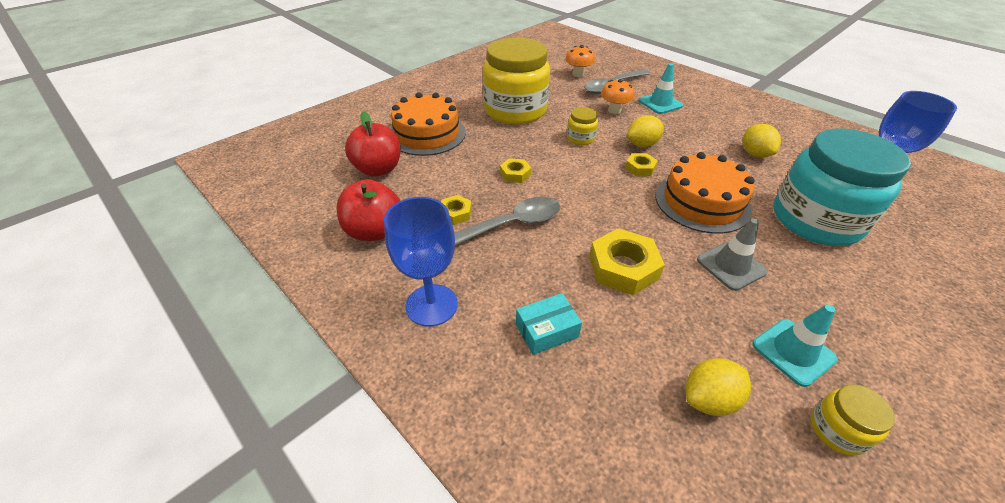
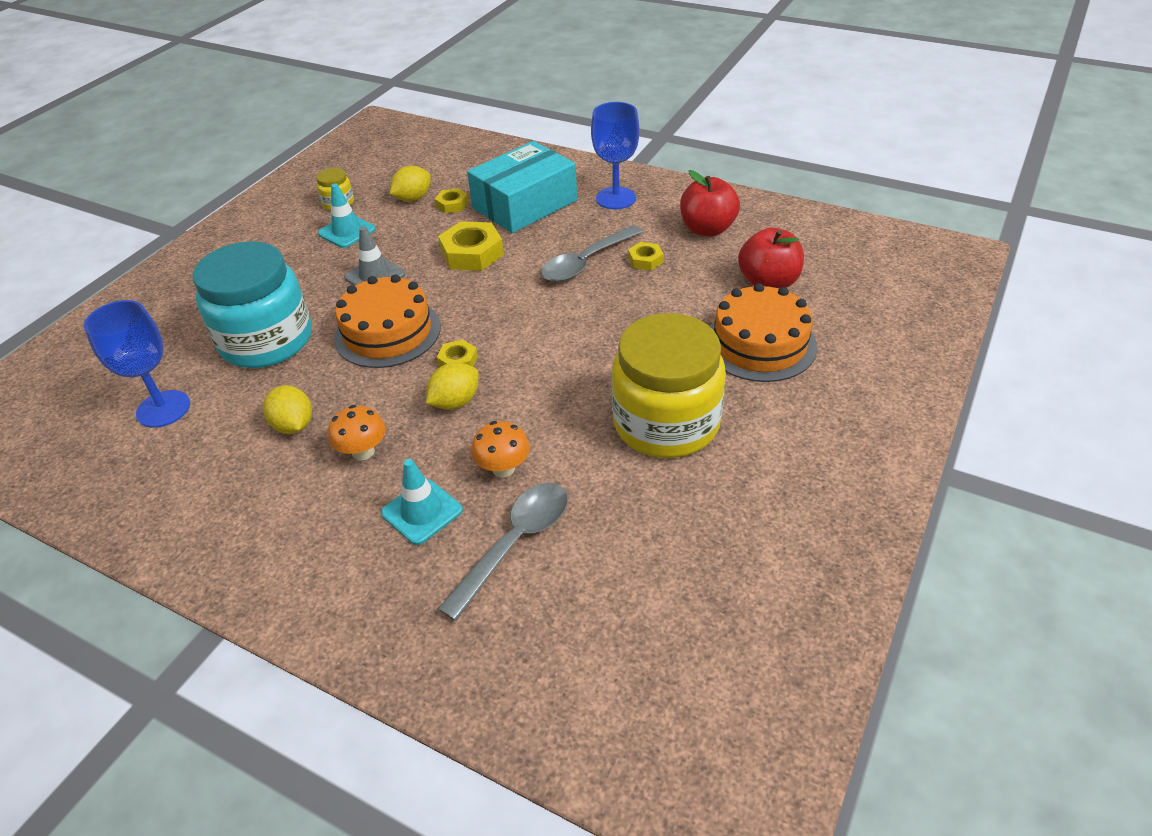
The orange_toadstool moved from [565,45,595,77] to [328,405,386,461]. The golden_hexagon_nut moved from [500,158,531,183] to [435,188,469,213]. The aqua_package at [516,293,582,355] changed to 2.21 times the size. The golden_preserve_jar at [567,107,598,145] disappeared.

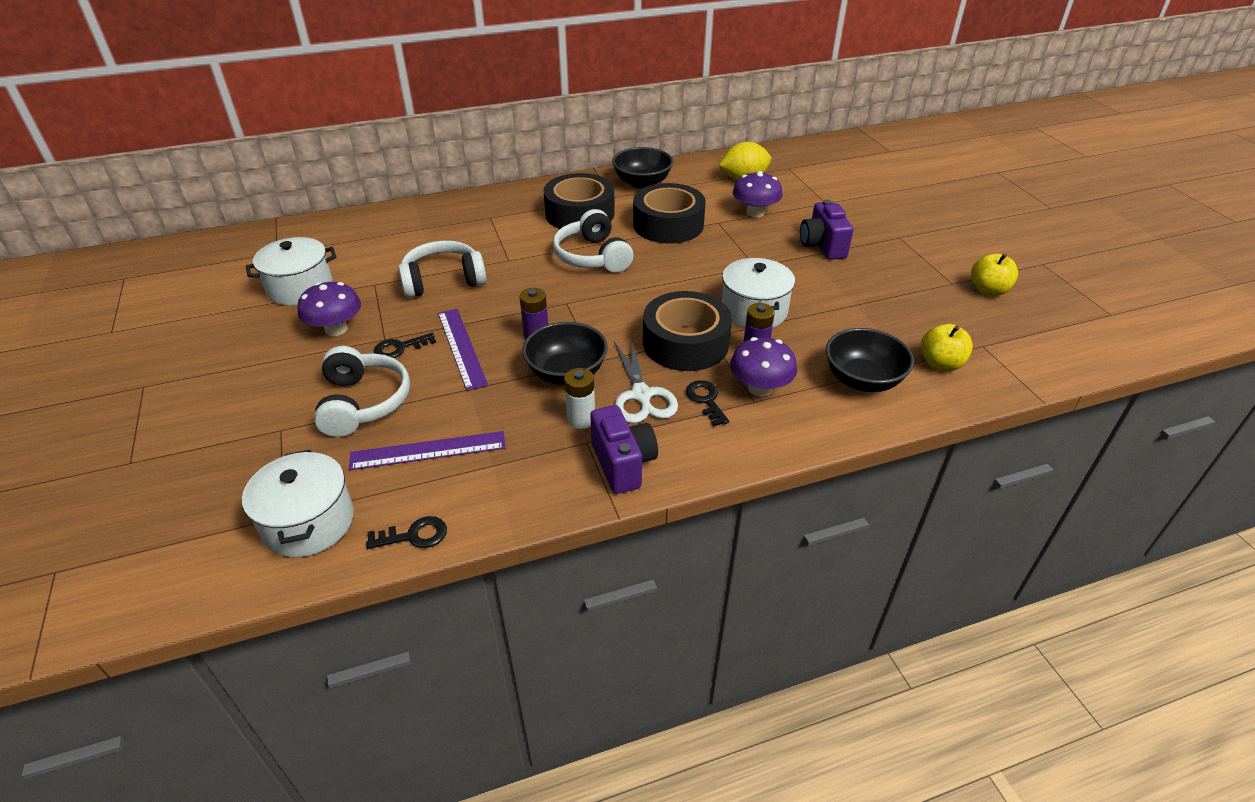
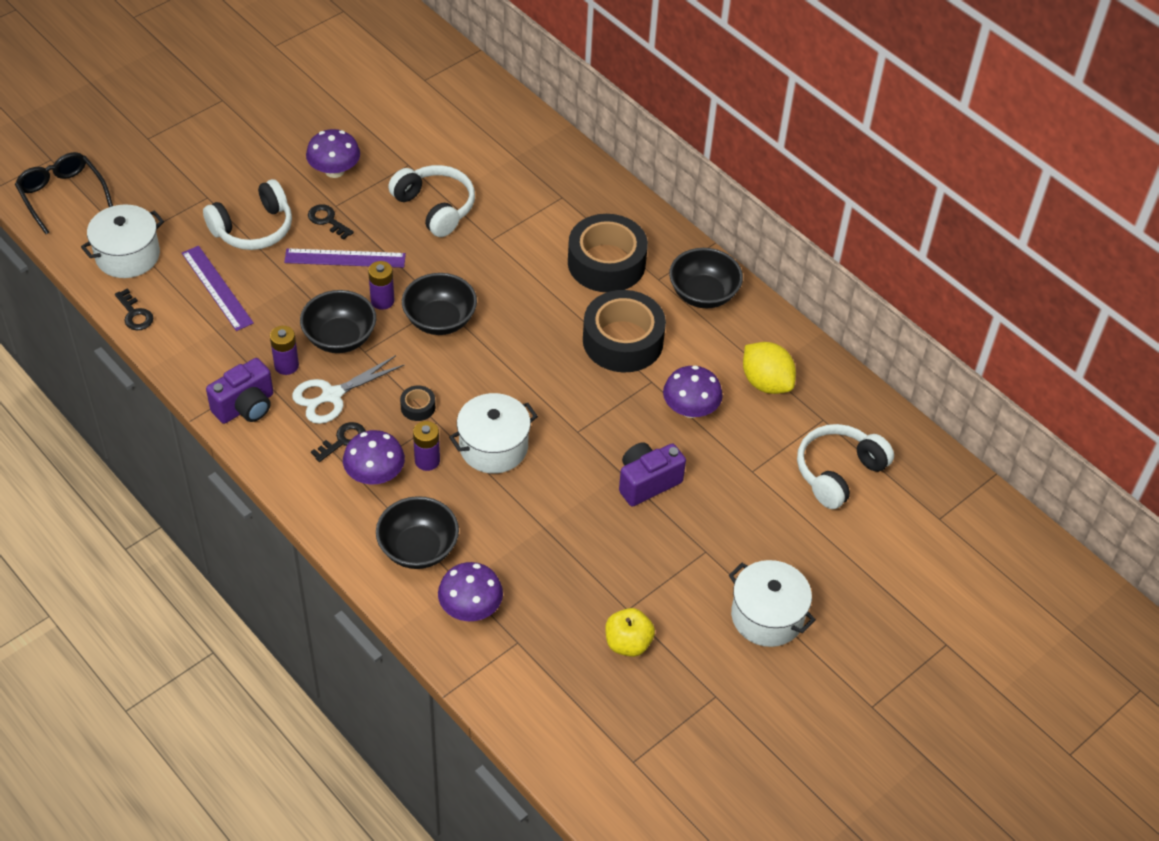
The jet-black_glasses at [15,152,113,234] appeared. The snow-white_battery at [564,368,595,429] became the violet_battery at [270,326,299,375]. The violet_ruler at [438,309,488,391] turned 45 degrees clockwise. The jet-black_tape at [643,291,732,371] changed to 0.41 times the size. The jet-black_deep_dish at [402,273,477,335] appeared. The golden_apple at [921,324,973,371] was replaced by the violet_toadstool at [438,562,503,621]. The snow-white_cooking_pot moved from [246,237,336,306] to [729,560,816,647]. The snow-white_headphones moved from [553,209,633,273] to [797,424,894,509].

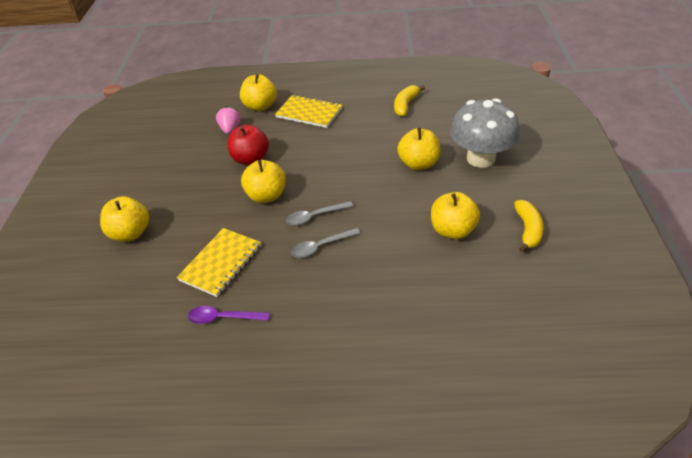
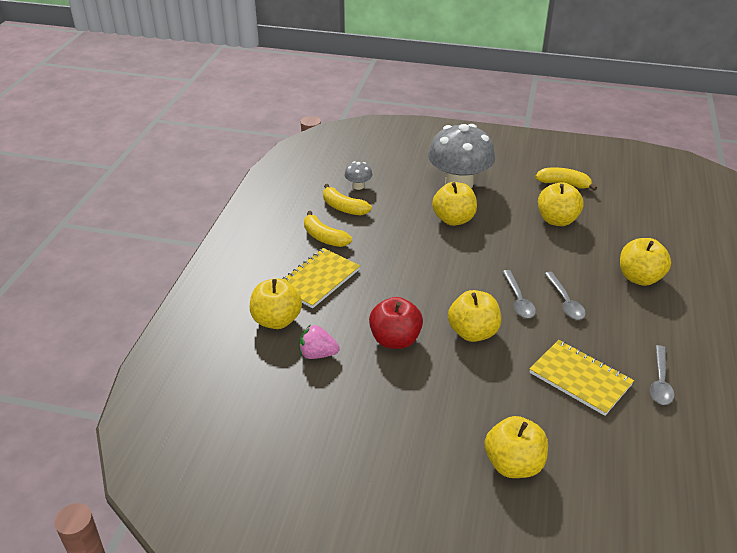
The golden_banana_fruit at [304,211,352,247] appeared. The grey_toadstool at [344,161,372,190] appeared. The golden_apple at [620,238,671,286] appeared. The violet_spoon at [188,306,270,324] became the grey_spoon at [650,345,674,405].

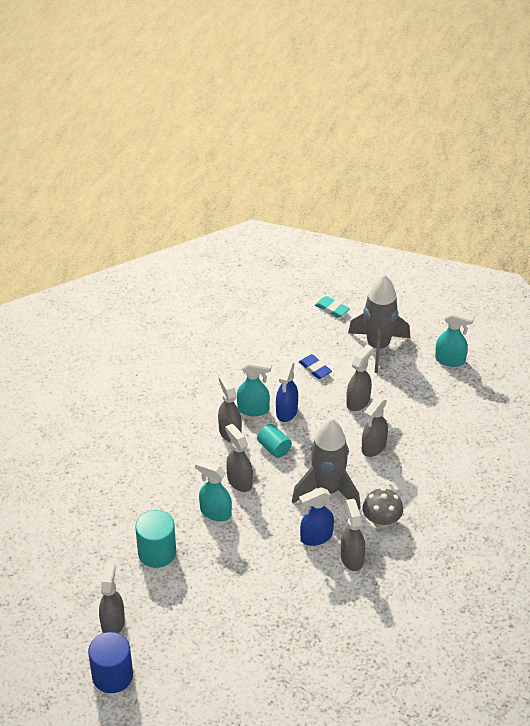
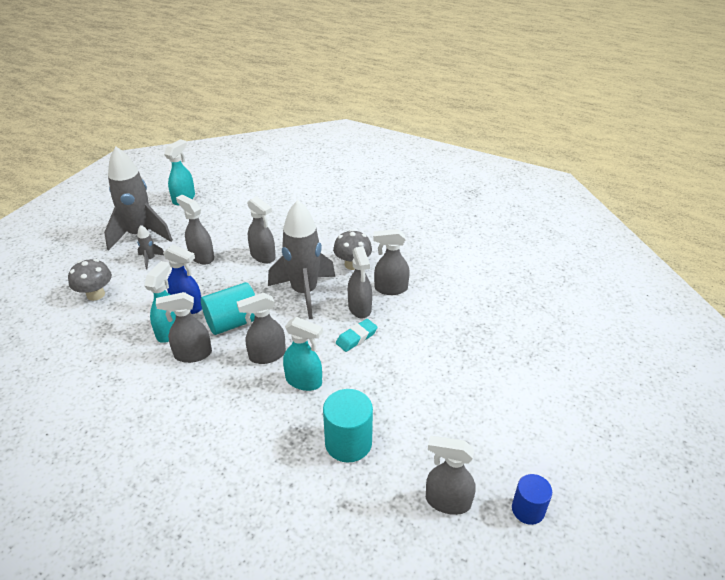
The grey_toadstool at [68,259,112,301] appeared. The grey_spaceship at [137,225,164,269] appeared. The aqua_solid_cylinder at [257,424,292,458] changed to 1.57 times the size. The aqua_spray_bottle at [195,459,232,521] turned 105 degrees counterclockwise. The aqua_eraser moved from [315,296,350,318] to [336,319,378,352]. The royal_blue_spray_bottle at [299,487,334,546] became the grey_spray_bottle at [348,246,372,319]. The royal_blue_solid_cylinder at [88,632,133,693] changed to 0.64 times the size. The royal_blue_eraser at [299,354,332,379] disappeared.

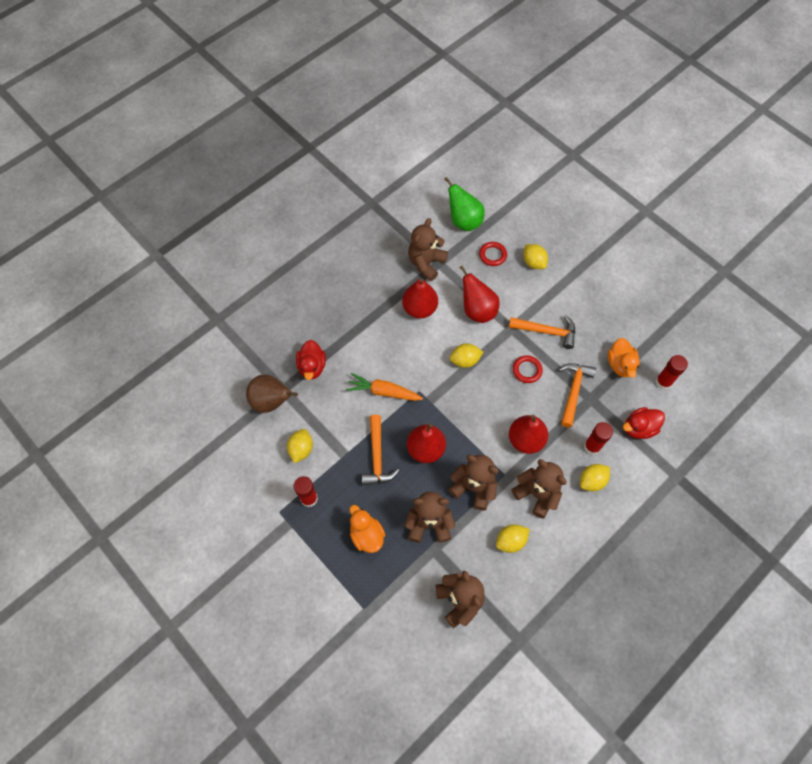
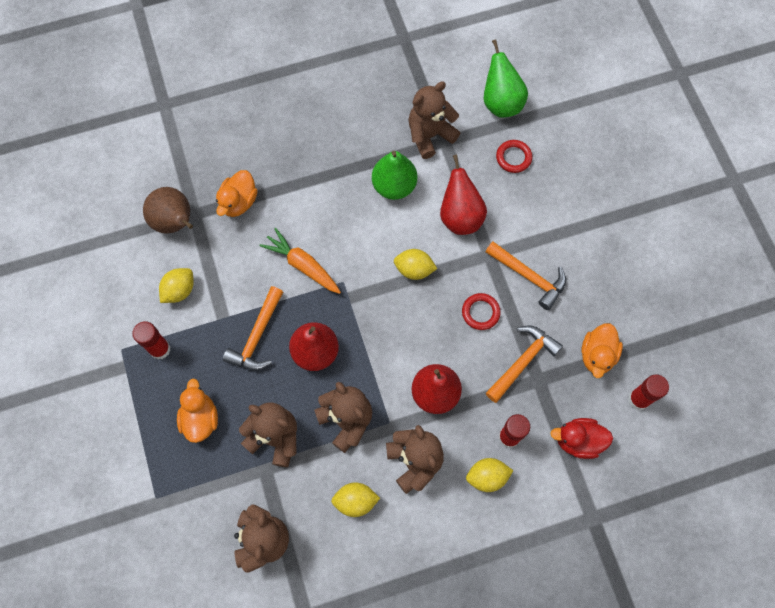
The red_toy_duck at [296,340,326,380] became the orange_toy_duck at [216,170,258,217]. The red_pear_fruit at [402,278,438,318] became the green_pear_fruit at [372,151,417,200]. The golden_lemon at [523,244,548,269] disappeared.

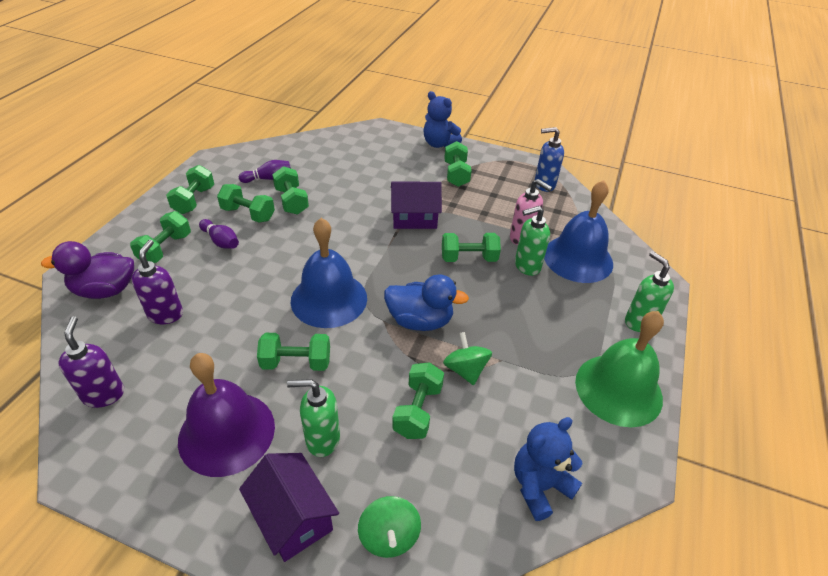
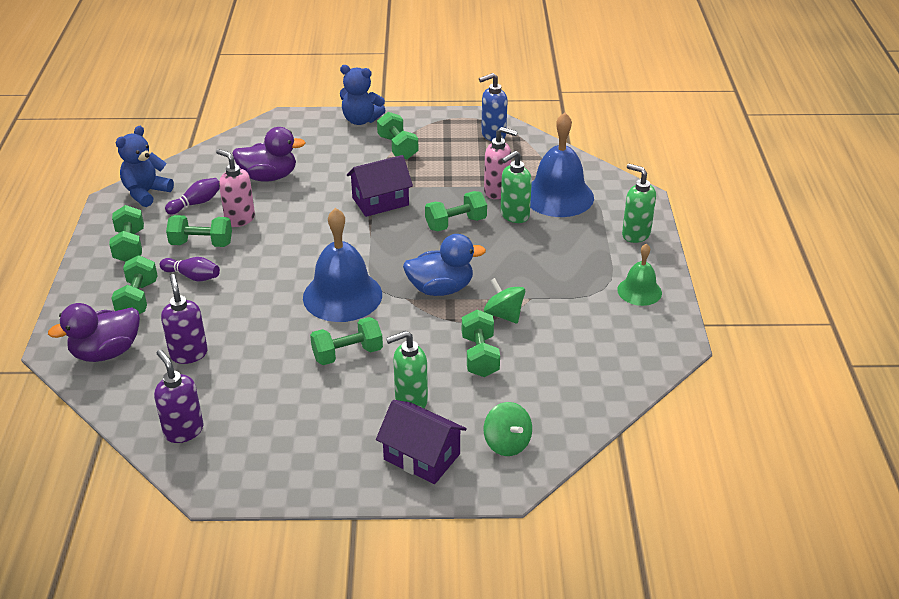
The royal_blue_stuffed_bear moved from [514,417,583,521] to [116,126,174,207]. The green_free_weight at [272,166,309,215] was replaced by the pink_soap_pump at [216,149,255,227]. The violet_toy_duck at [232,127,305,182] appeared. The green_school_bell at [575,311,664,427] changed to 0.56 times the size. The violet_school_bell at [178,353,275,477] disappeared.

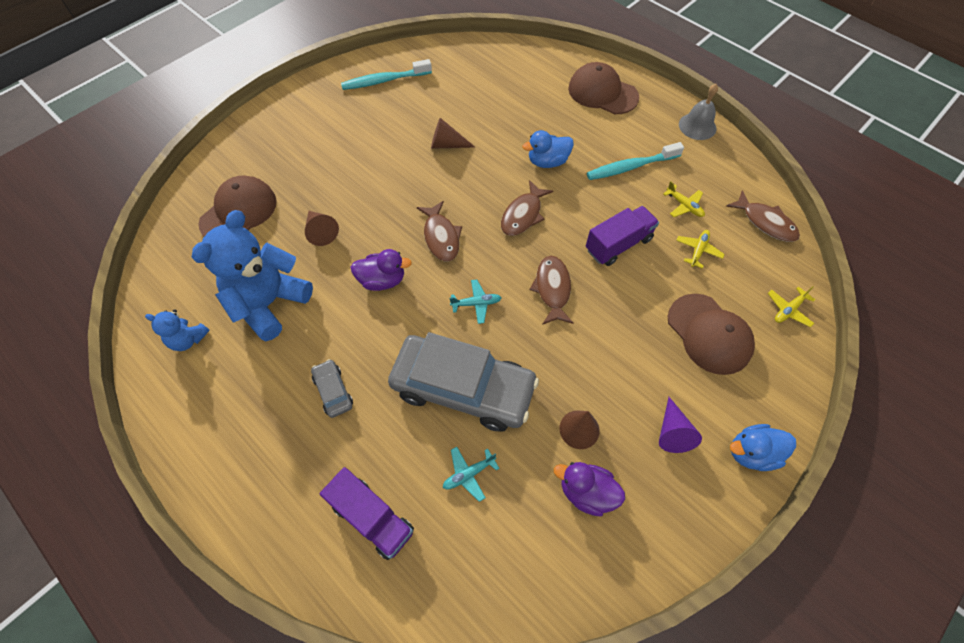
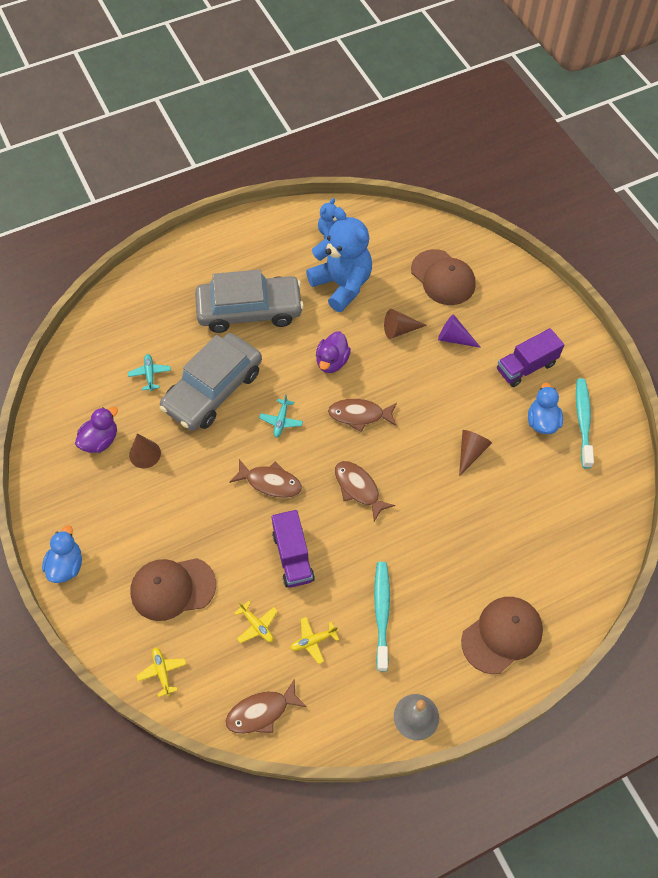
The grey_toy_car at [311,359,353,418] changed to 2.39 times the size. The violet_cone_shape moved from [659,397,702,453] to [438,314,481,348]. The violet_lorry moved from [320,467,414,560] to [497,328,564,387]. The royal_blue_toy_duck moved from [522,130,574,168] to [528,383,563,434].

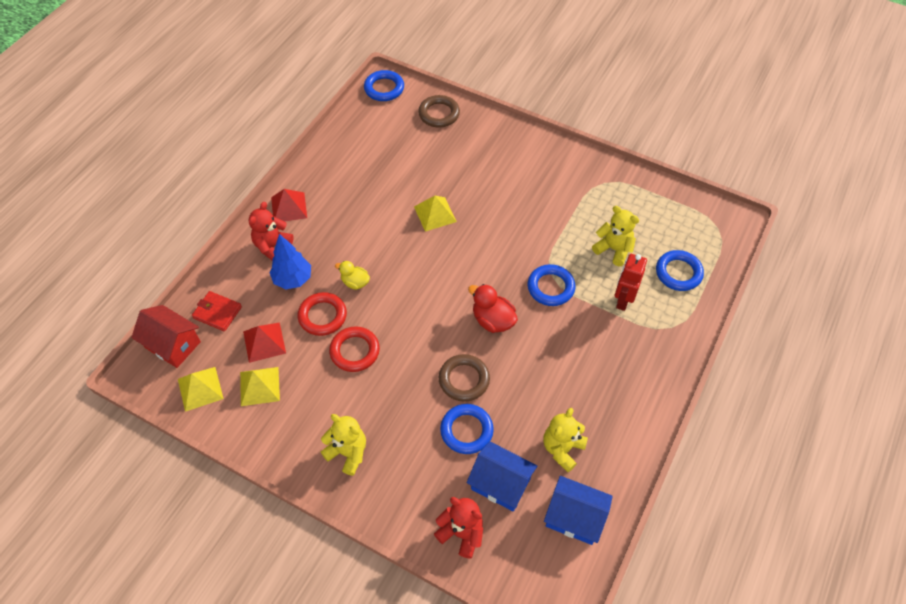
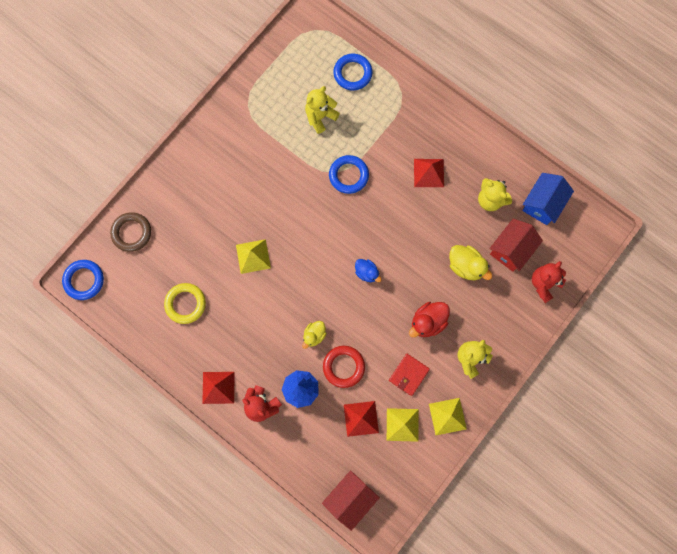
The golden_ring at [164,283,206,324] appeared. The royal_blue_toy_duck at [355,259,381,282] appeared. The red_card_wallet moved from [192,291,242,331] to [389,354,430,396]. The red_toy_duck moved from [468,284,518,333] to [409,302,450,337]. The red_pyramid at [414,159,444,187] appeared. The golden_pyramid moved from [178,367,224,412] to [429,398,467,435]. The royal_blue_ring at [440,404,494,454] was replaced by the golden_toy_duck at [449,245,492,280]. The royal_blue_cottage at [467,441,537,512] became the red_cottage at [489,219,543,272]. The red_ring at [329,326,380,372] disappeared. The russet_ring at [439,354,490,402] disappeared. The red_toy_robot at [615,254,647,311] disappeared.

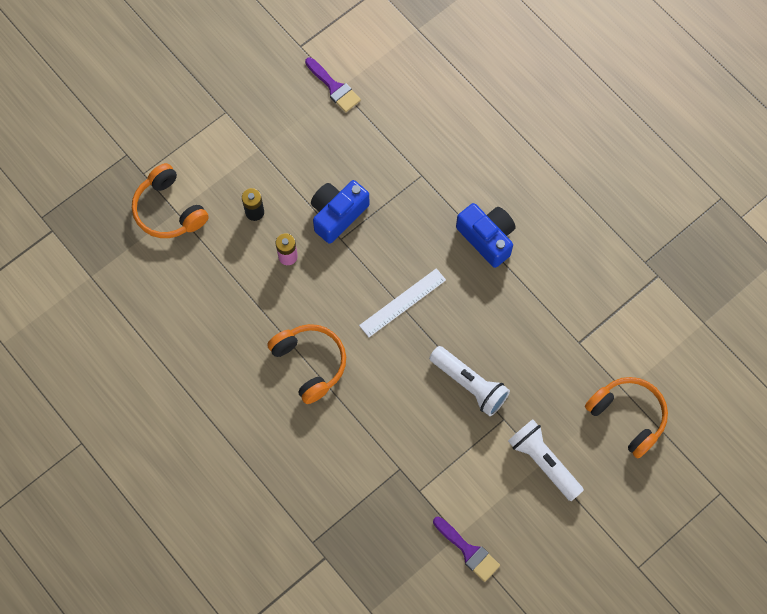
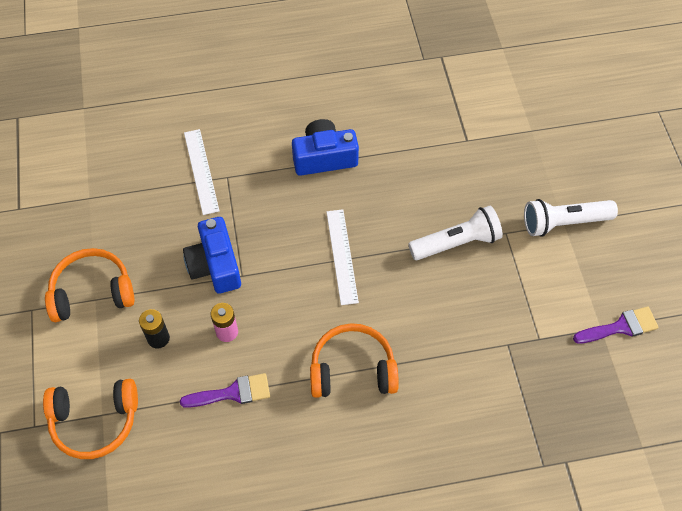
The orange_headphones moved from [585,377,668,458] to [45,248,135,322]. The violet_paintbrush moved from [305,57,361,112] to [180,373,270,408]. The snow-white_ruler at [184,129,219,215] appeared.

